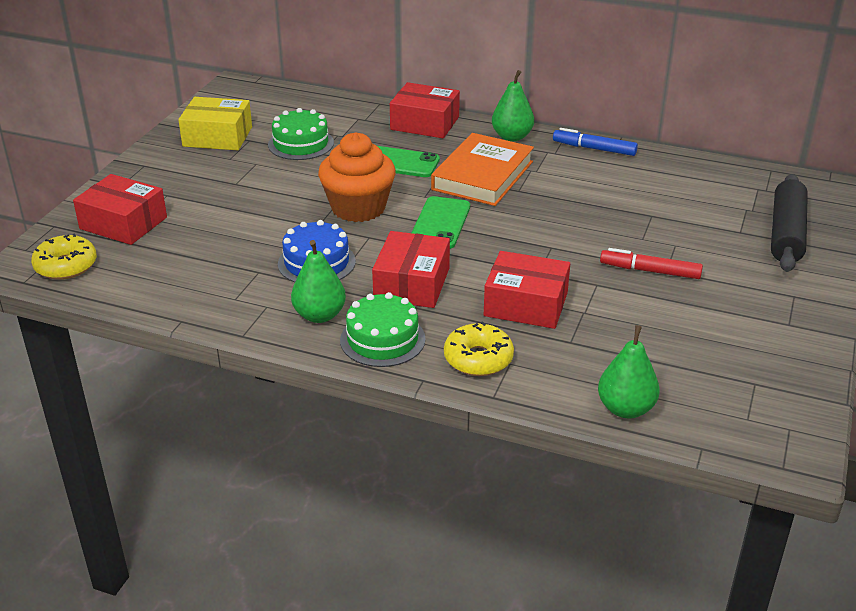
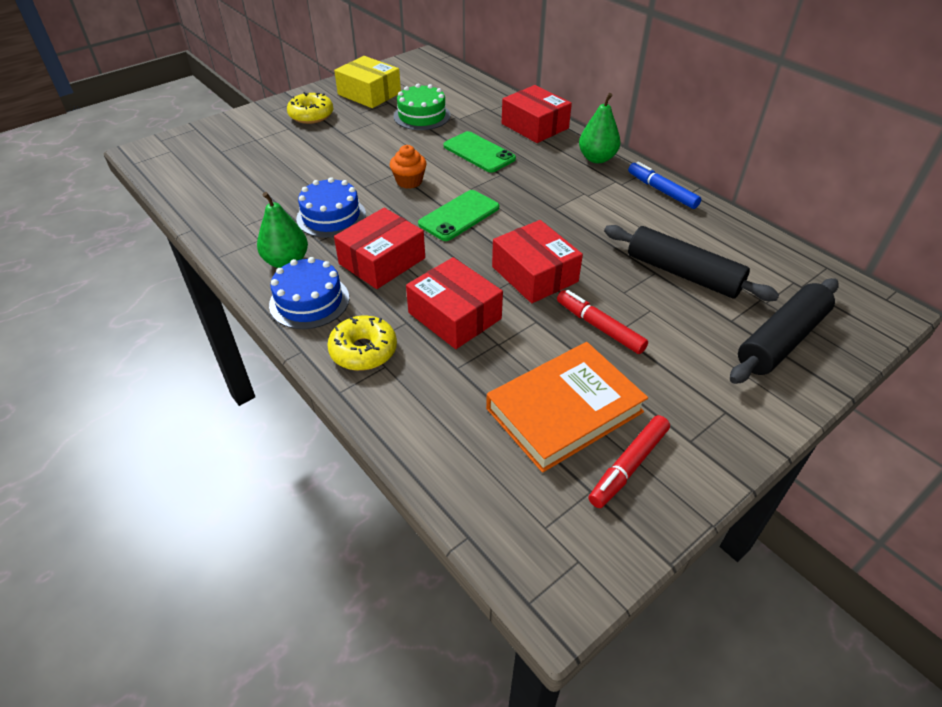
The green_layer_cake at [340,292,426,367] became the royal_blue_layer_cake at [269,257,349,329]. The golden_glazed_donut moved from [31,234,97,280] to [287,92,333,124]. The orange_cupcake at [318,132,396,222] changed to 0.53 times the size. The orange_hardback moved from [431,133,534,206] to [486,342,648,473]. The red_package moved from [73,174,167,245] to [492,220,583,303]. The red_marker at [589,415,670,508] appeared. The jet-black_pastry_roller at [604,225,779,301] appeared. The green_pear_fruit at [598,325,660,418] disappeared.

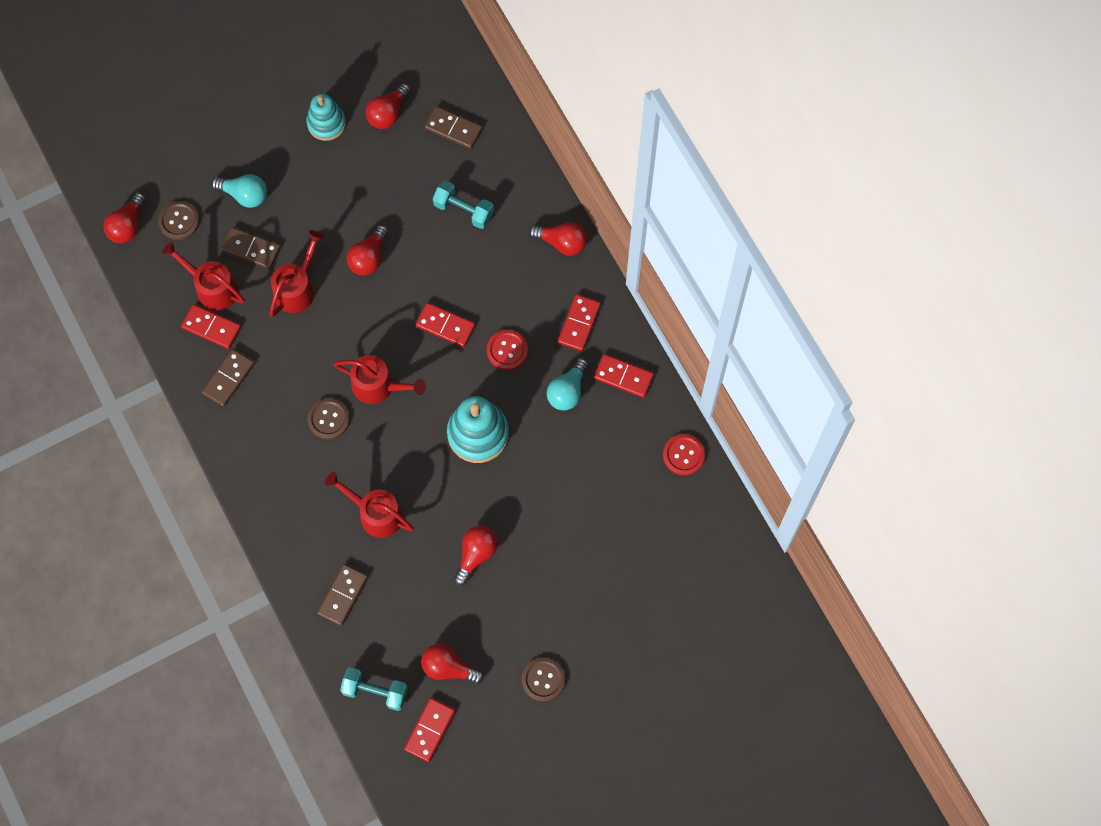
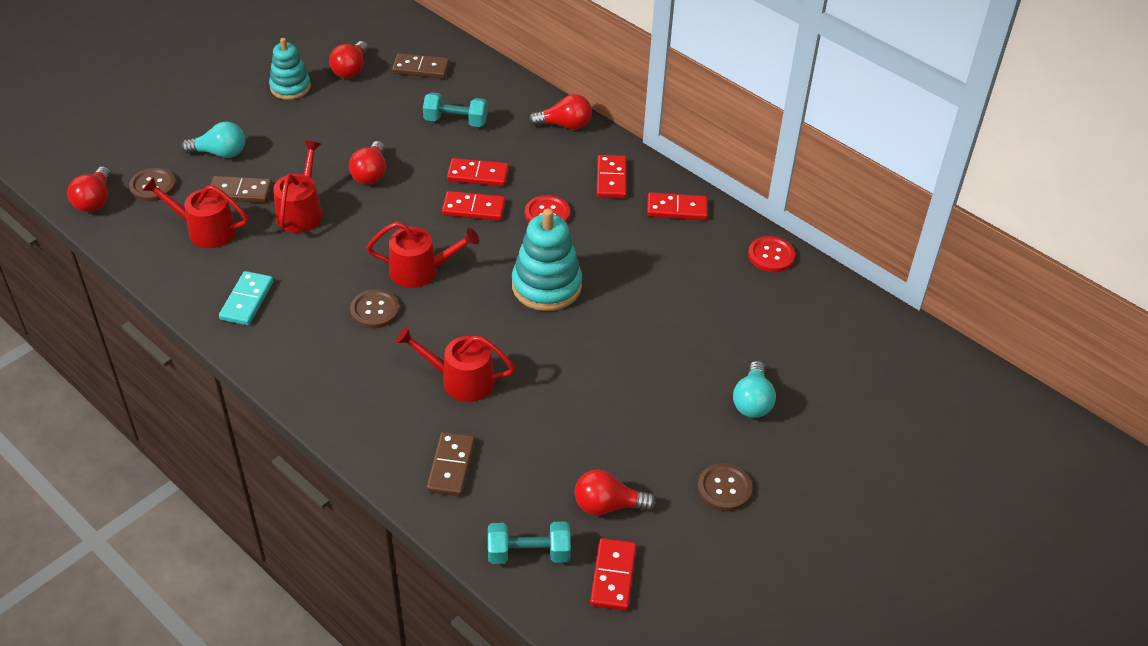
The russet_domino_piece at [202,349,255,407] became the aqua_domino_piece at [219,271,274,325]. The red_domino_piece moved from [181,304,241,349] to [447,158,509,186]. The aqua_light_bulb moved from [547,358,589,410] to [733,361,776,418]. The red_light_bulb at [454,526,498,586] disappeared.

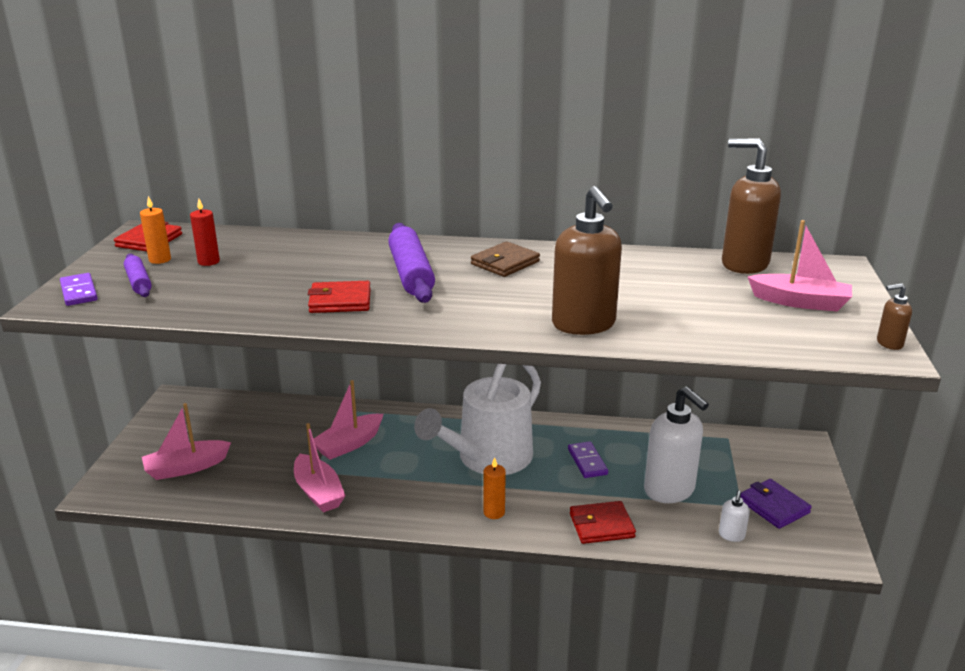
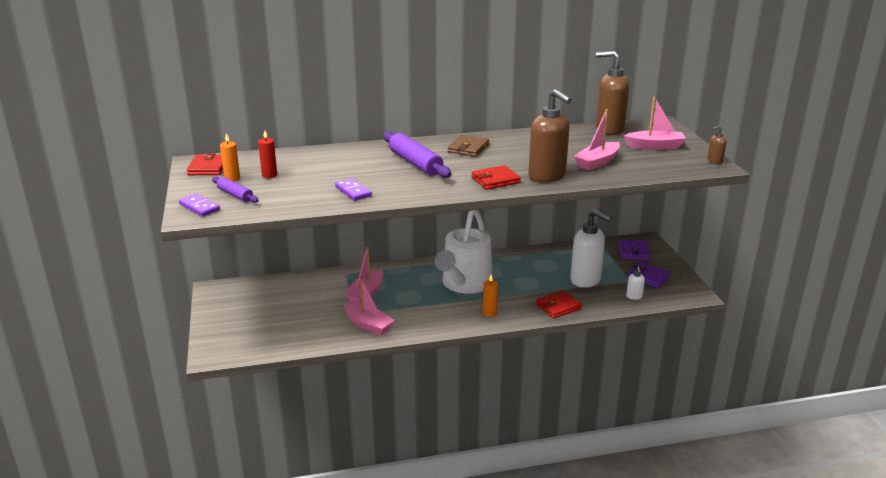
The violet_domino_piece moved from [568,441,608,478] to [335,178,372,201]. The red_card_wallet moved from [308,281,371,313] to [471,165,521,190]. The pink_boat moved from [142,403,231,480] to [574,109,620,171]. The violet_card_wallet at [619,239,650,260] appeared.

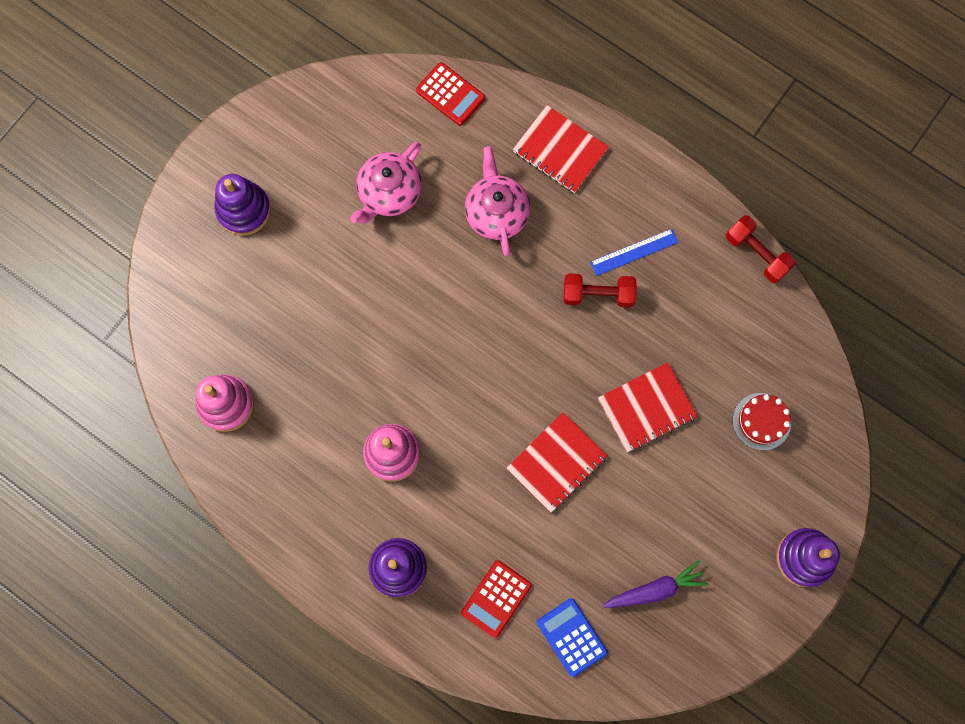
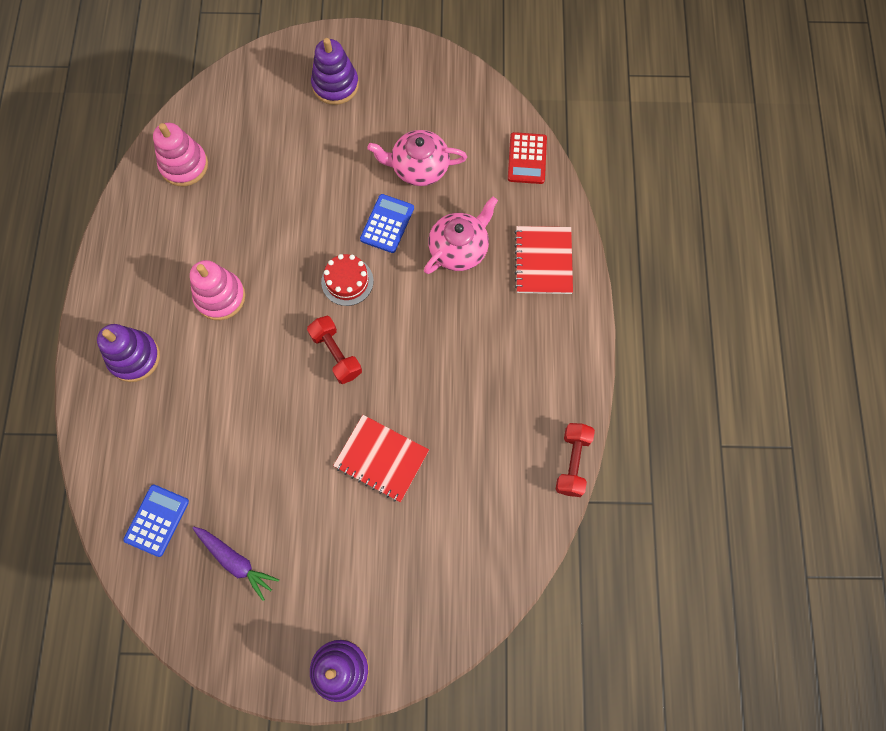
The red_free_weight moved from [564,273,637,308] to [307,316,362,384]. The red_layer_cake moved from [733,393,791,451] to [321,254,374,306]. The royal_blue_adding_machine at [360,194,414,253] appeared. The red_adding_machine at [461,560,532,638] disappeared. The red_notepad at [506,412,608,513] disappeared. The royal_blue_ruler at [590,229,679,276] disappeared.

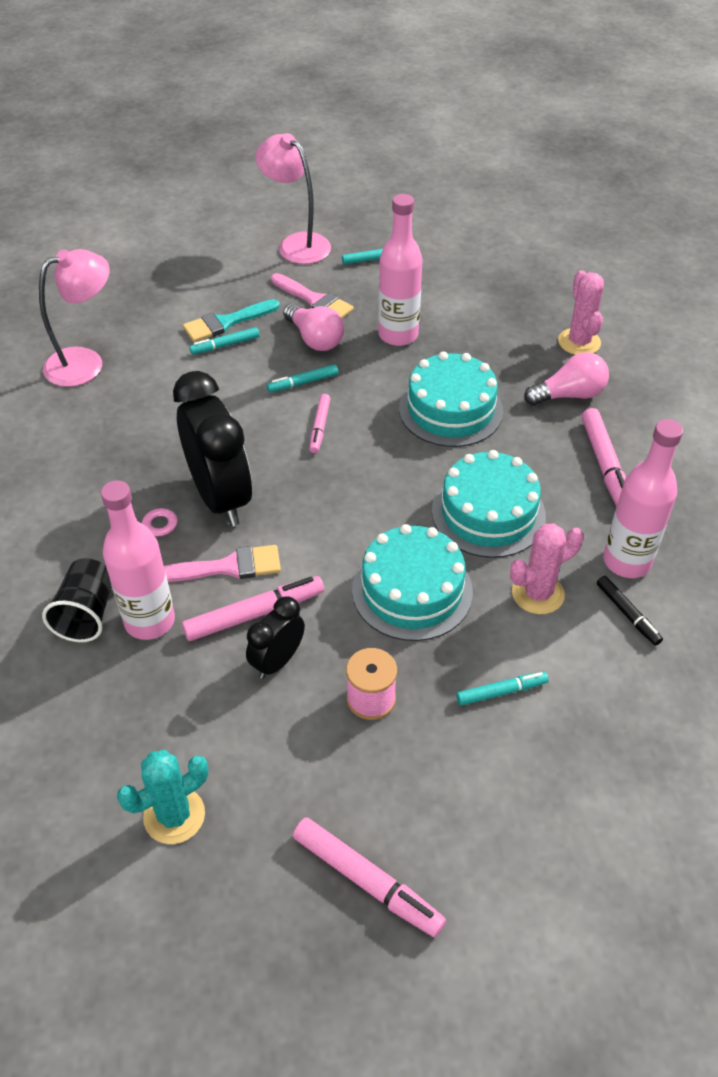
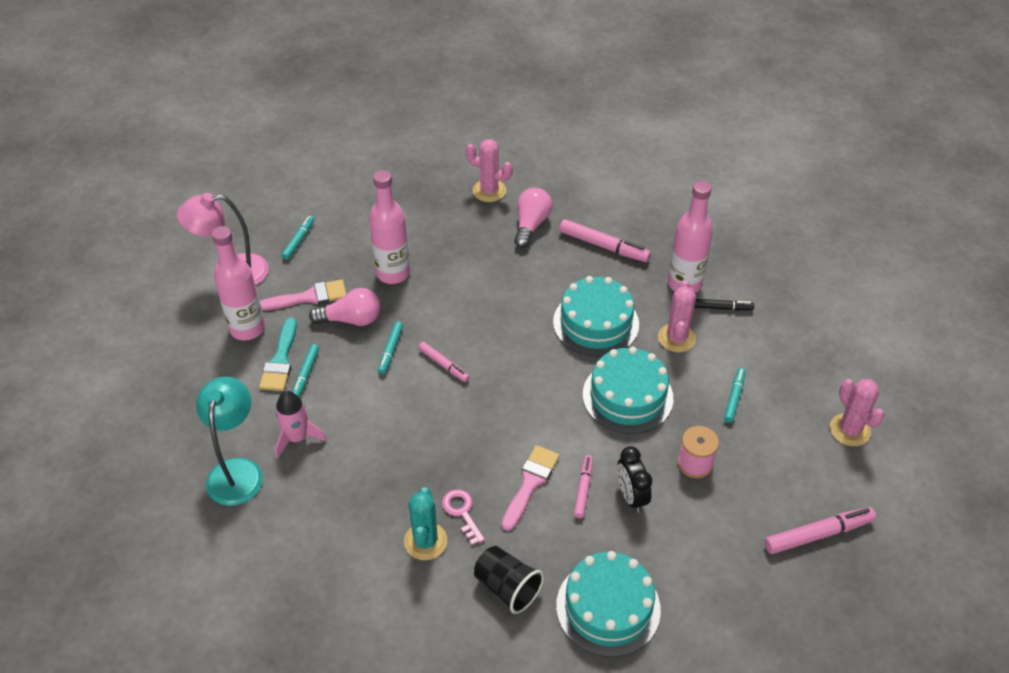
The pink_desk_lamp at [39,249,110,387] became the aqua_desk_lamp at [196,376,263,506]. The pink_flask moved from [101,480,175,640] to [212,226,265,340]. The pink_spaceship at [275,391,327,459] appeared. The aqua_prickly_plant moved from [117,750,208,844] to [404,487,447,560]. The aqua_layer_cake moved from [399,352,503,447] to [556,551,661,657]. The pink_marker at [182,576,324,641] changed to 0.61 times the size. The pink_prickly_plant at [830,379,885,446] appeared. The jet-black_bedside_clock at [173,371,252,526] disappeared.

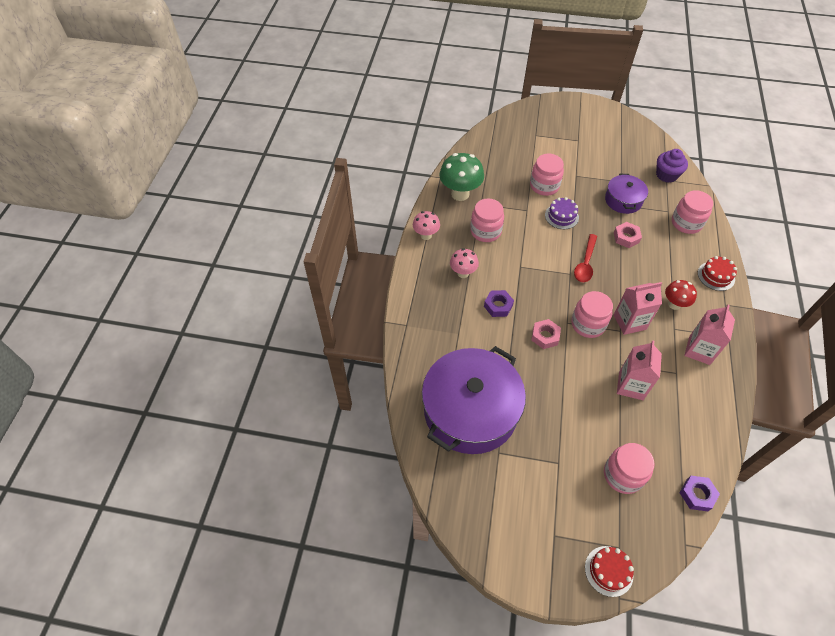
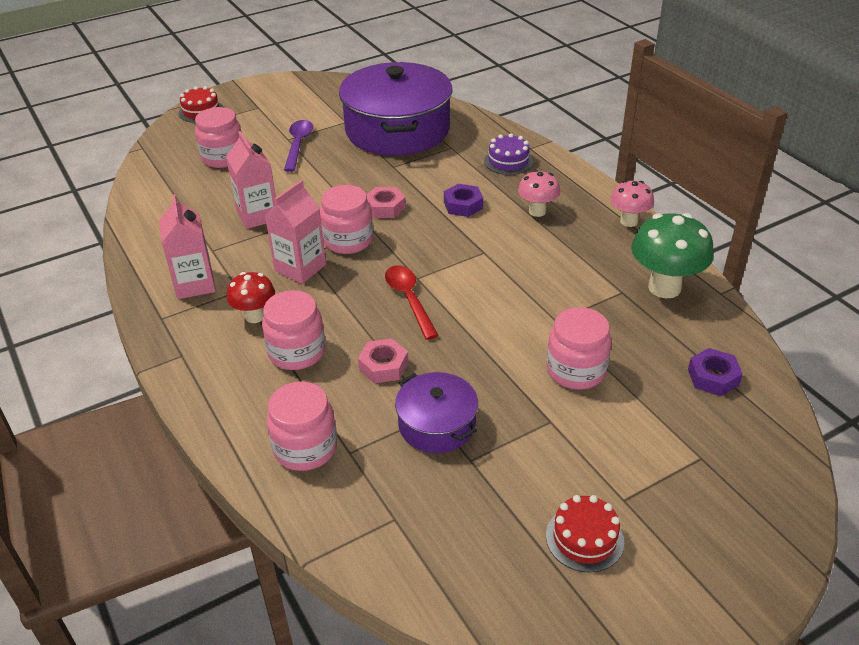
The pink_preserve_jar moved from [470,199,504,242] to [262,290,325,370]. The violet_spoon at [284,120,313,172] appeared. The violet_layer_cake moved from [545,197,579,229] to [484,133,533,175]. The red_layer_cake moved from [698,256,737,291] to [546,495,624,573]. The violet_hexagon_nut moved from [680,476,720,511] to [688,348,743,396]. The violet_cupcake at [656,149,688,183] disappeared.

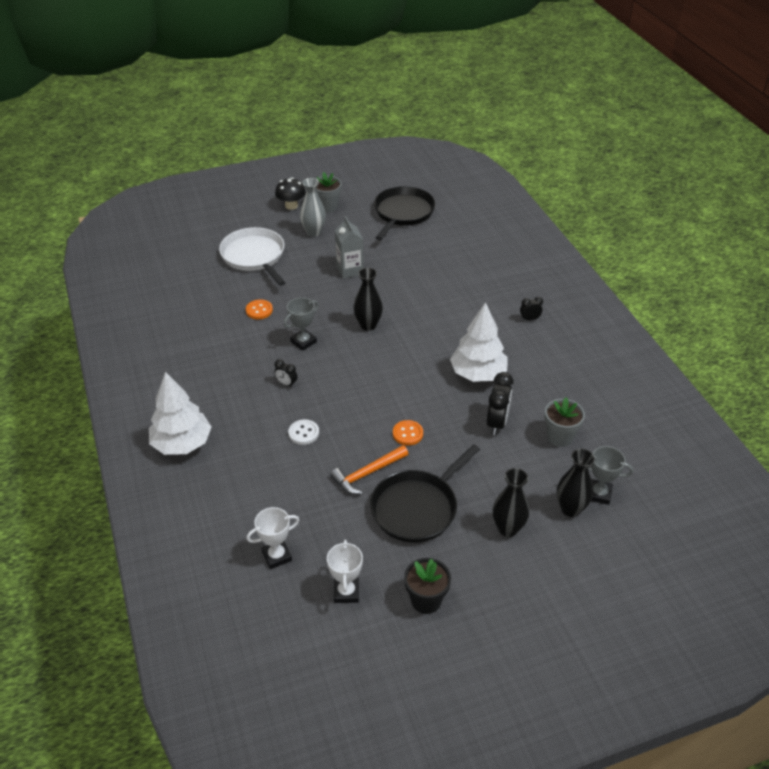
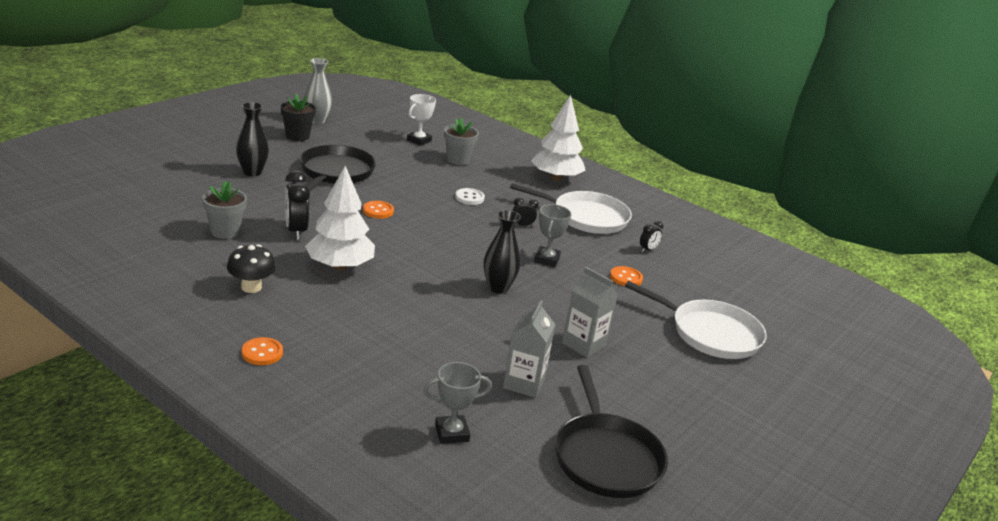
The jet-black_toadstool moved from [275,178,306,210] to [227,244,276,293]. The orange_button at [242,337,283,365] appeared. The grey_tall_vase moved from [300,178,326,237] to [304,58,332,124]. The grey_award_cup moved from [588,446,634,505] to [423,362,492,444]. The grey_potted_plant moved from [316,172,342,213] to [444,118,479,165]. The grey_milk_carton at [503,300,555,398] appeared. The snow-white_frying_pan at [510,183,632,234] appeared. The jet-black_bedside_clock moved from [520,297,543,321] to [640,221,663,252]. The snow-white_award_cup at [327,540,363,603] disappeared. The orange_carpenter's_hammer at [330,445,408,494] disappeared. The jet-black_tall_vase at [557,449,595,517] disappeared.

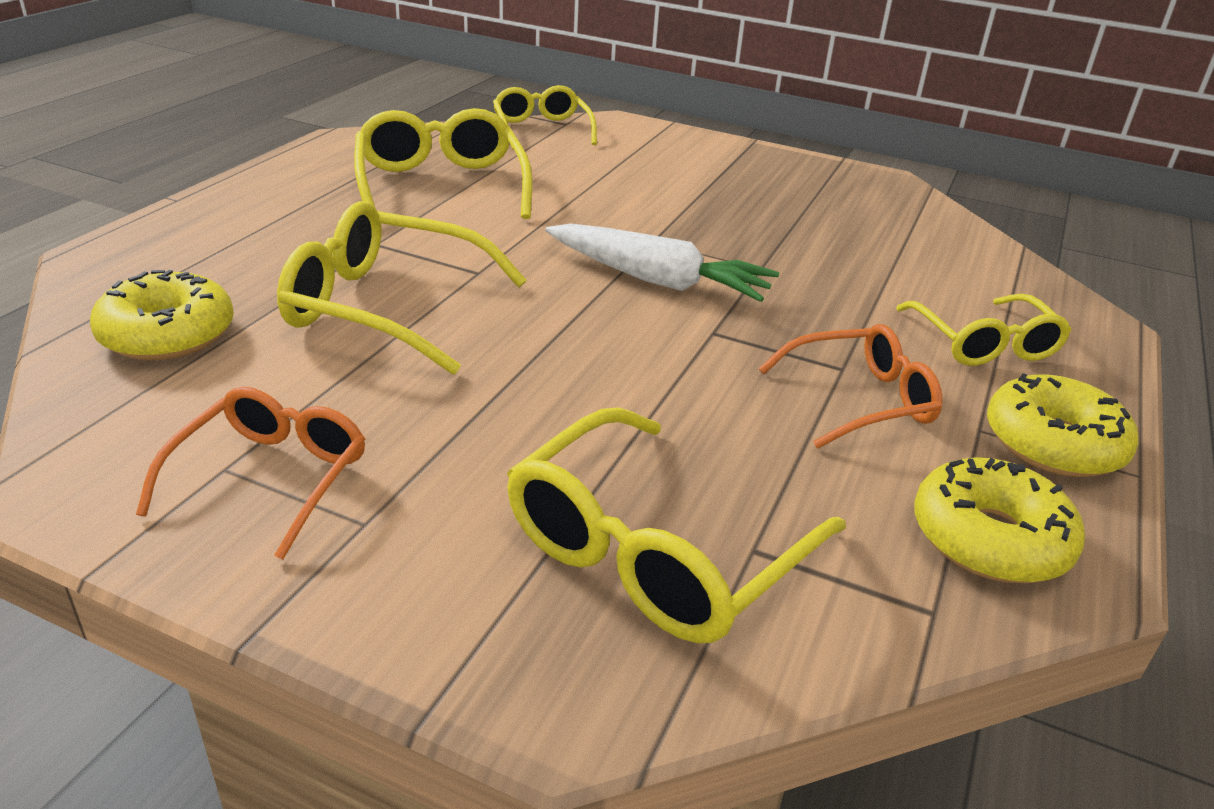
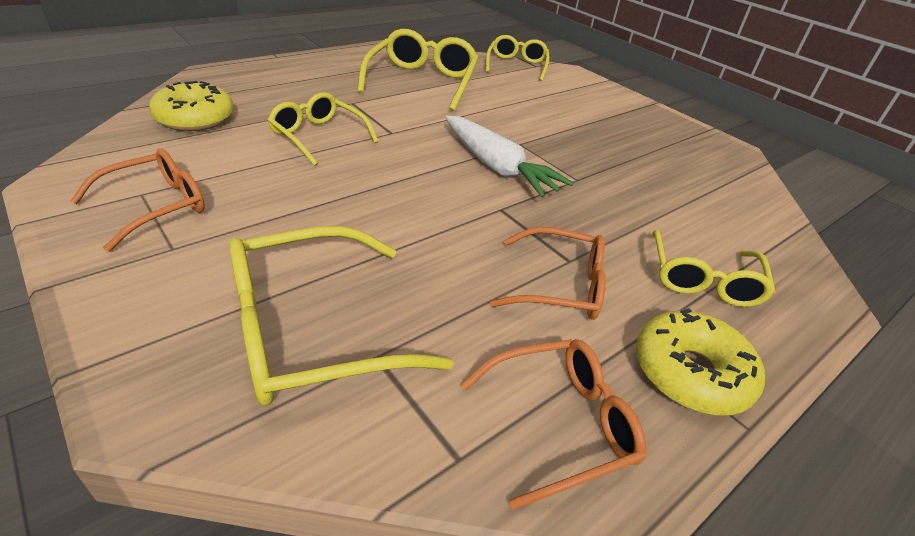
The golden_glasses at [277,201,527,375] changed to 0.66 times the size. The golden_glazed_donut at [914,457,1085,583] was replaced by the orange_glasses at [461,339,646,510].

